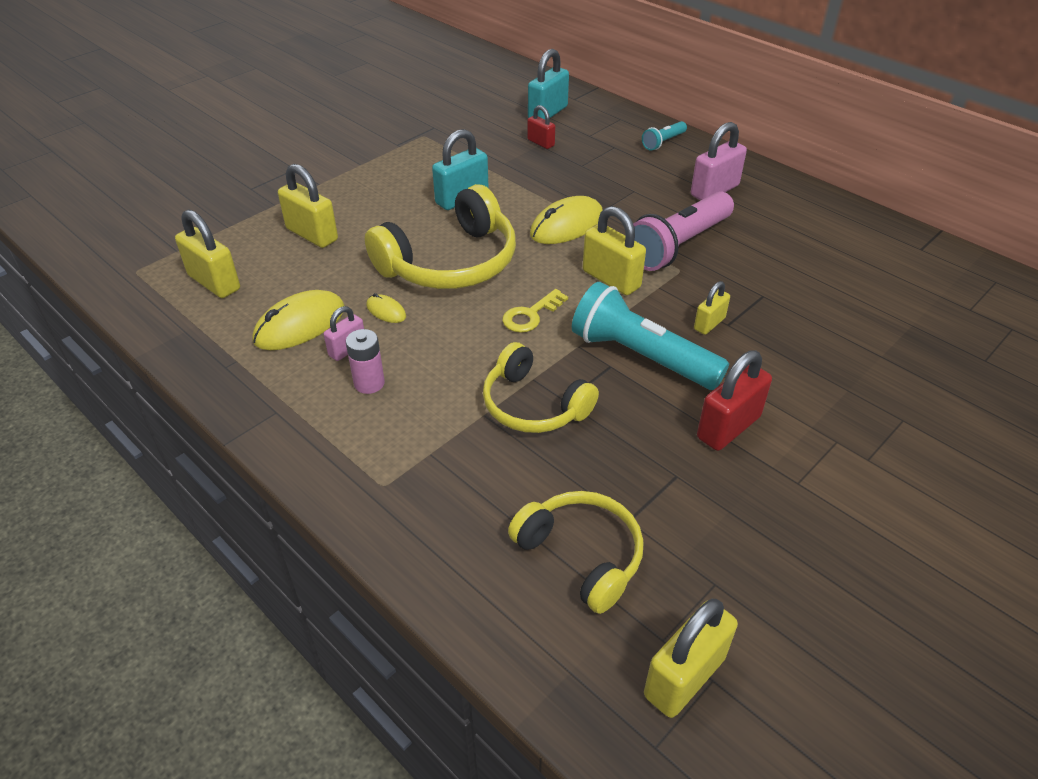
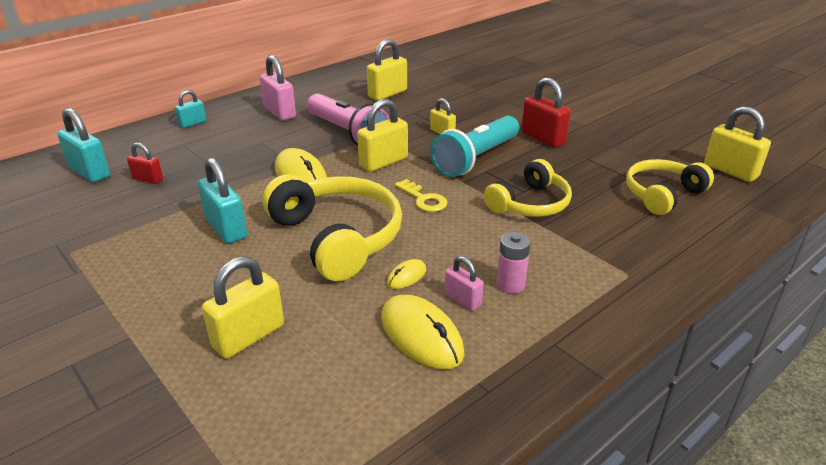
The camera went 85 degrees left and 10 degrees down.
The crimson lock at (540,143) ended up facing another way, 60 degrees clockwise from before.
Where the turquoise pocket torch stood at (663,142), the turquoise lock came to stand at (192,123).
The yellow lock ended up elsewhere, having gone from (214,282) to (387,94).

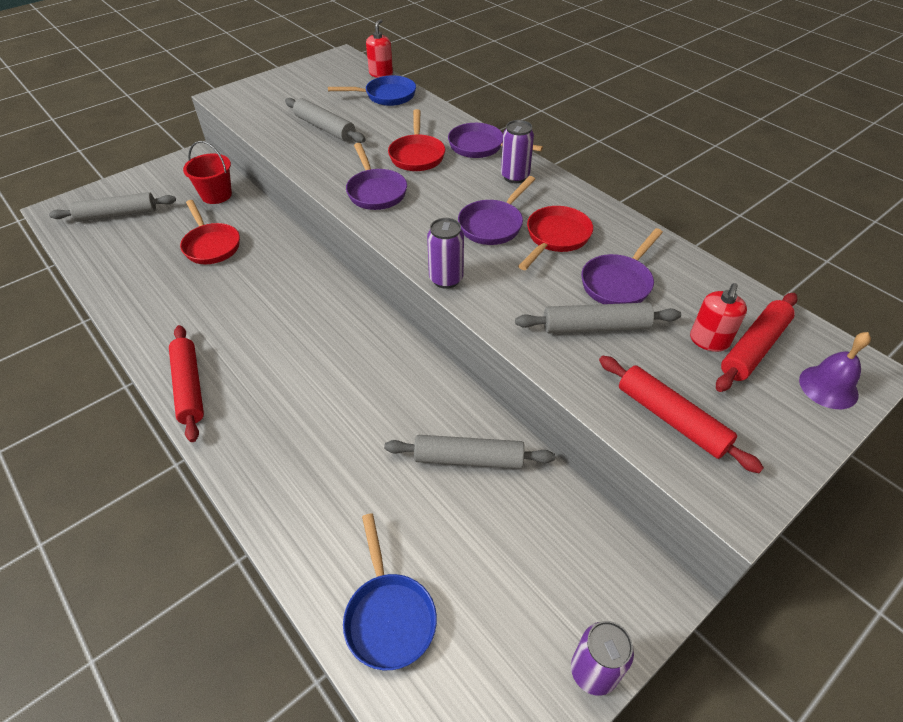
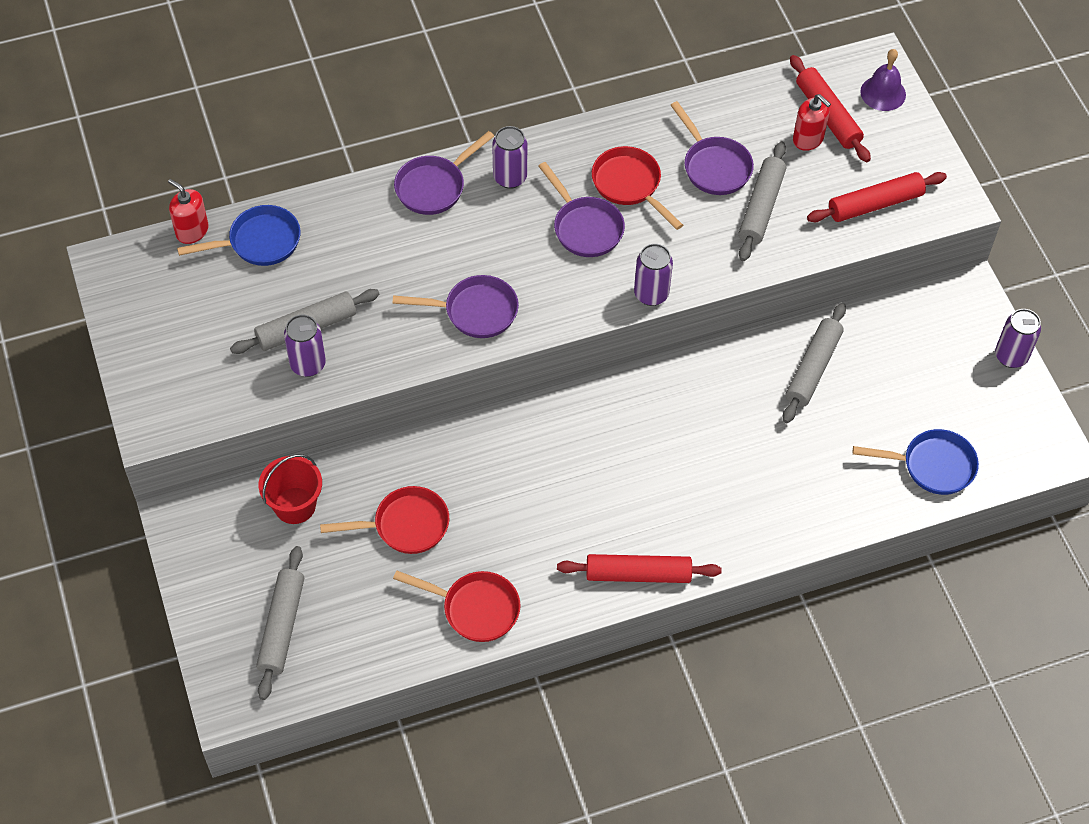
The camera went 70 degrees left and 10 degrees up.
The royal blue skillet at (386,96) ended up facing another way, 60 degrees clockwise from before.
The crimson skillet ended up elsewhere, having gone from (417,155) to (475,608).
The second view gained the violet tin at (308,364).

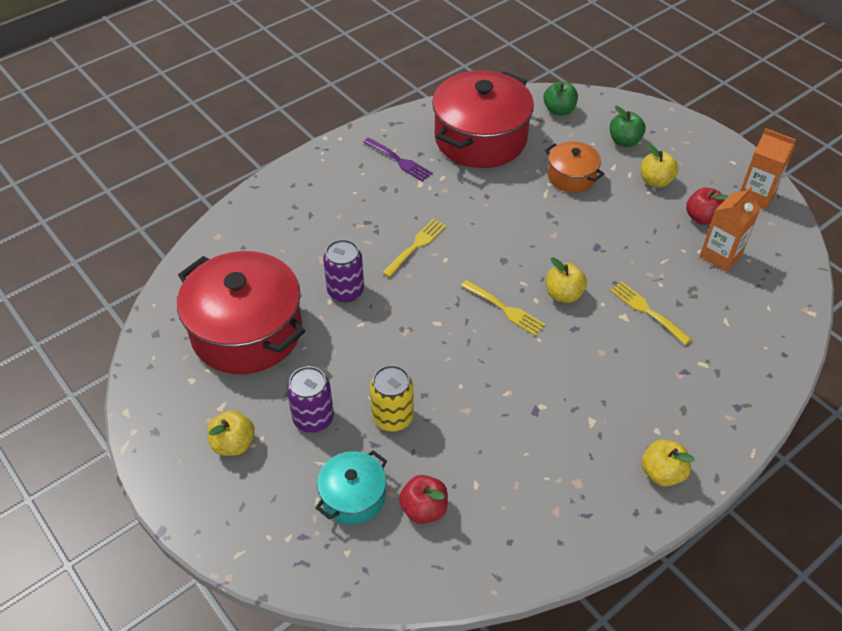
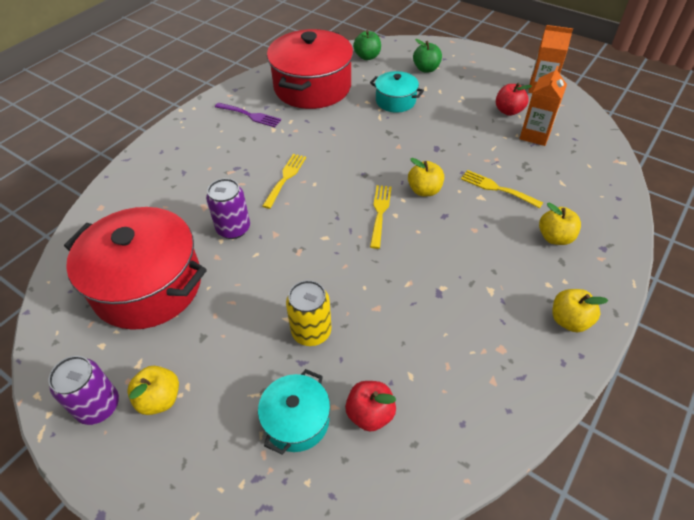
The camera went 15 degrees left and 0 degrees up.
What was the bright orange stockpot at (571,177) turned into the turquoise stockpot at (395,101).
The yellow apple ended up elsewhere, having gone from (655,181) to (555,237).
The yellow dinner fork at (505,309) ended up facing another way, 105 degrees counterclockwise from before.
The violet tin ended up elsewhere, having gone from (313,418) to (98,406).

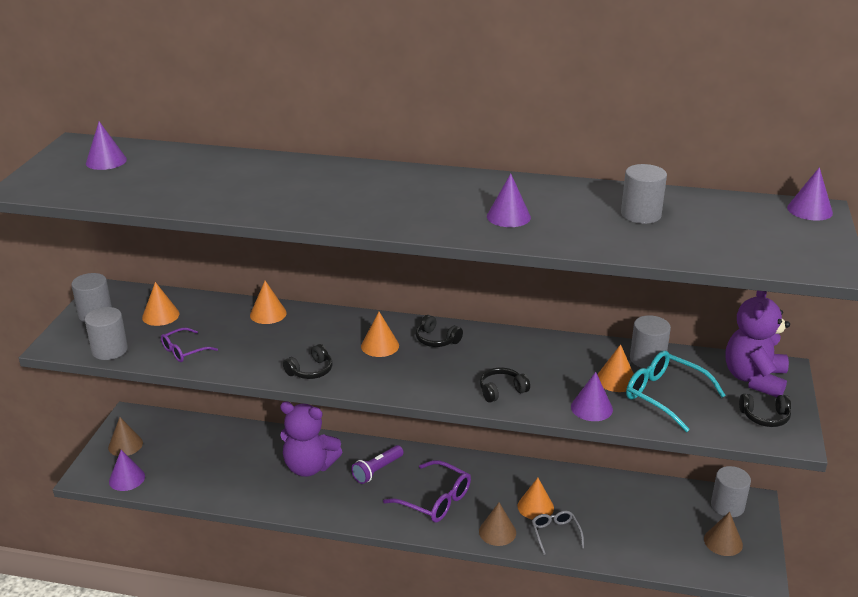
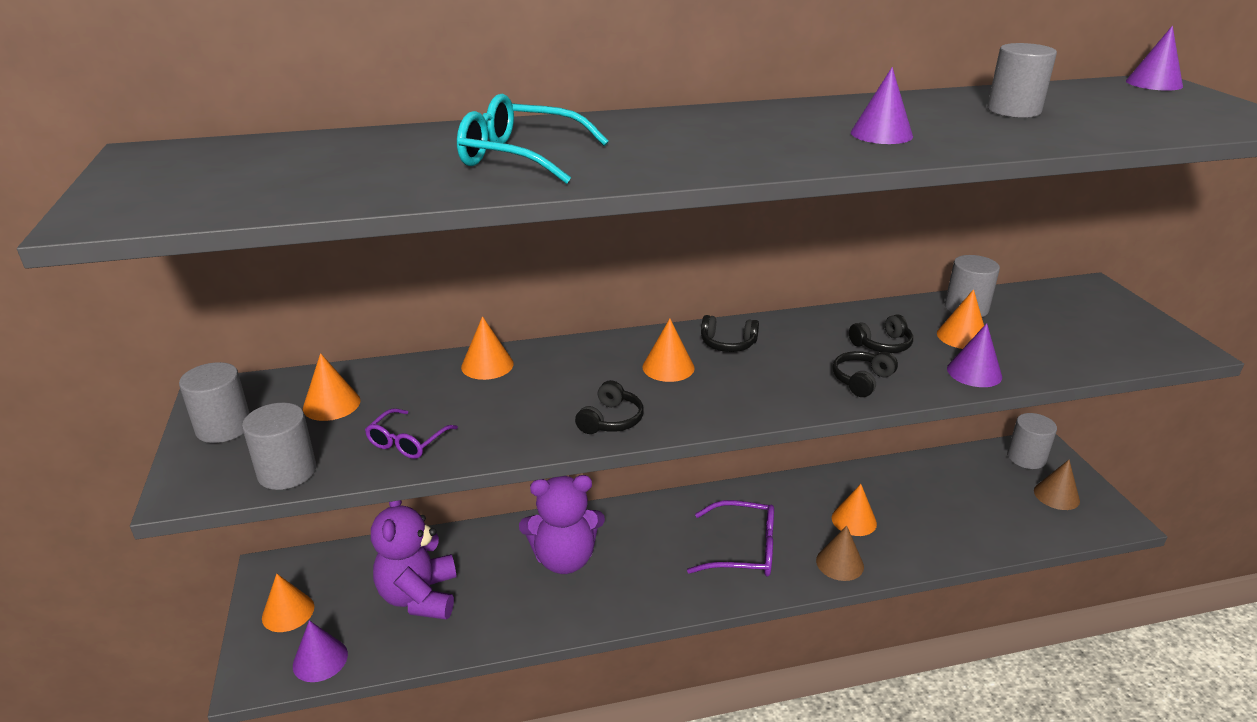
The camera went 25 degrees left and 0 degrees up.
The second view lost the violet solid cone at (106,161).
The violet stuffed bear ended up elsewhere, having gone from (754,379) to (419,597).
The turquoise eyeglasses ended up elsewhere, having gone from (664,396) to (520,157).
The black over-ear headphones ended up elsewhere, having gone from (765,417) to (882,345).
What was the brown solid cone at (125,445) turned into the bright orange solid cone at (288,612).
The second view lost the violet pocket torch at (377,470).
The second view lost the ash-grey eyeglasses at (555,534).

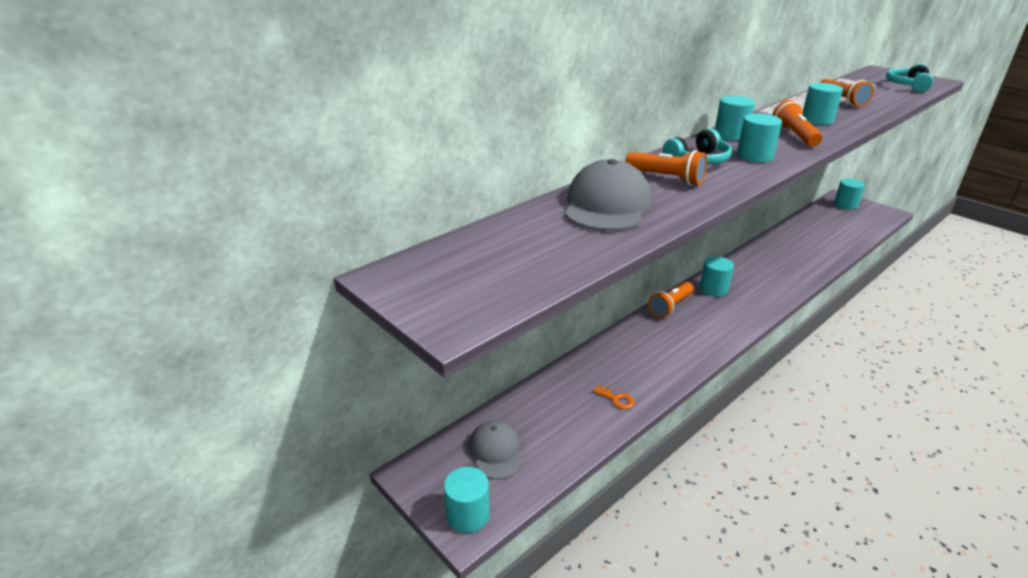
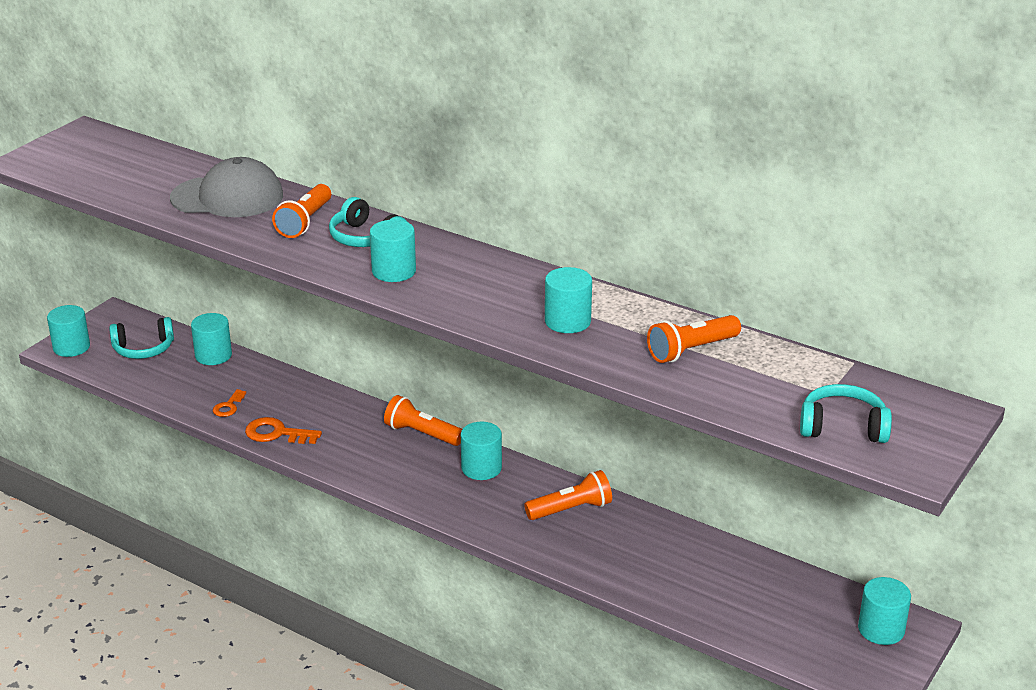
The camera went 75 degrees right and 0 degrees up.
The turquoise cylinder ended up elsewhere, having gone from (730,135) to (213,355).
The bright orange pocket torch ended up elsewhere, having gone from (794,135) to (571,509).
Where the ash-grey cap stood at (496,451), the turquoise over-ear headphones came to stand at (144,349).
The second view gained the bright orange latchkey at (276,433).

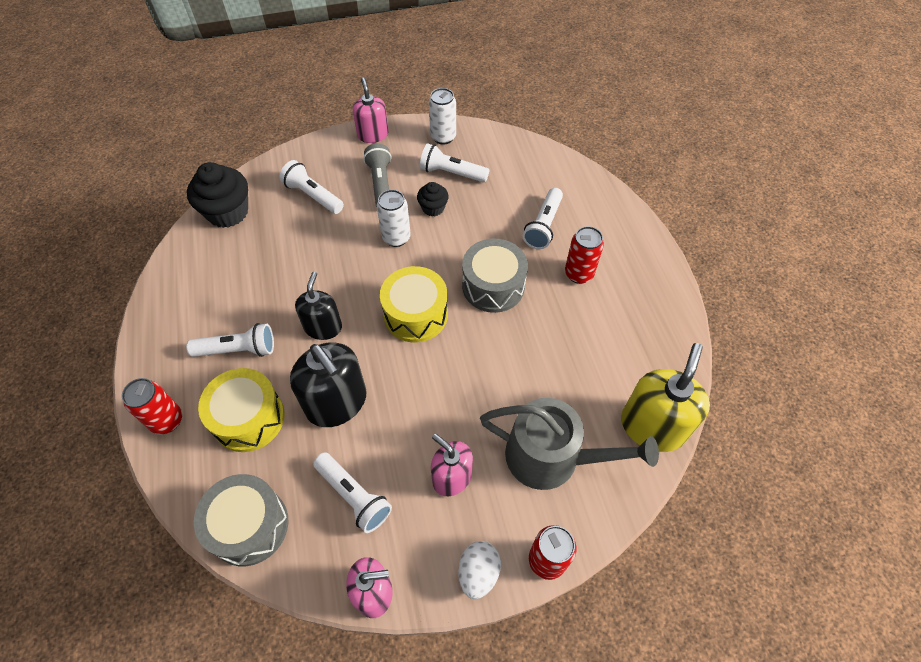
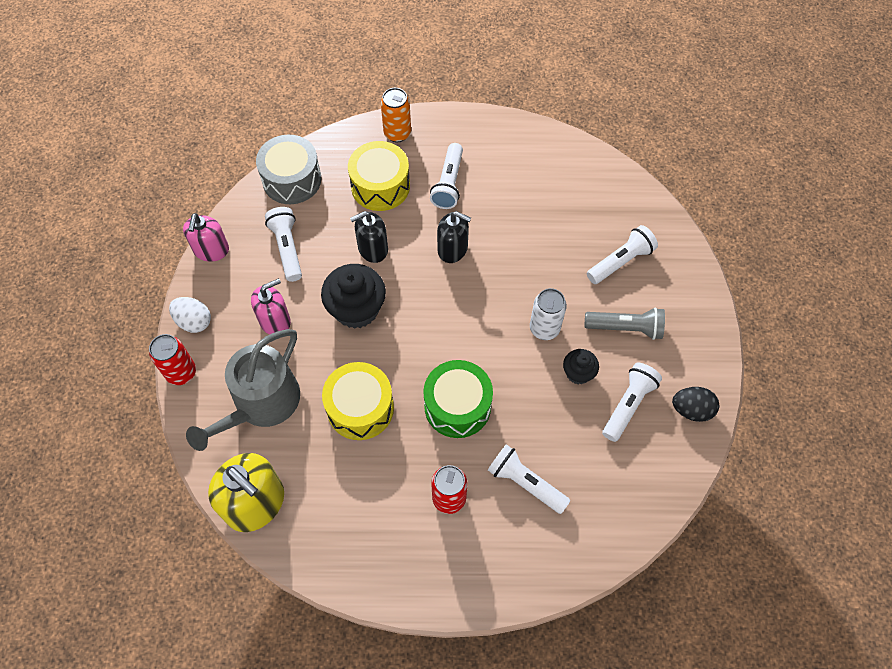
The camera went 105 degrees right and 5 degrees up.
The second view lost the rosy soap pump at (373,134).
Where the white tin stood at (443,137), the black egg came to stand at (691,410).
The black muffin ended up elsewhere, having gone from (228,212) to (356,309).
What was the ash-grey snare drum at (493,286) turned into the green snare drum at (457,406).
The yellow snare drum ended up elsewhere, having gone from (415,314) to (360,408).
The size of the black soap pump at (336,402) changed by a factor of 0.64.
What was the crimson tin at (167,420) turned into the bright orange tin at (397,133).
The white pocket torch at (353,496) ended up facing another way, 105 degrees clockwise from before.

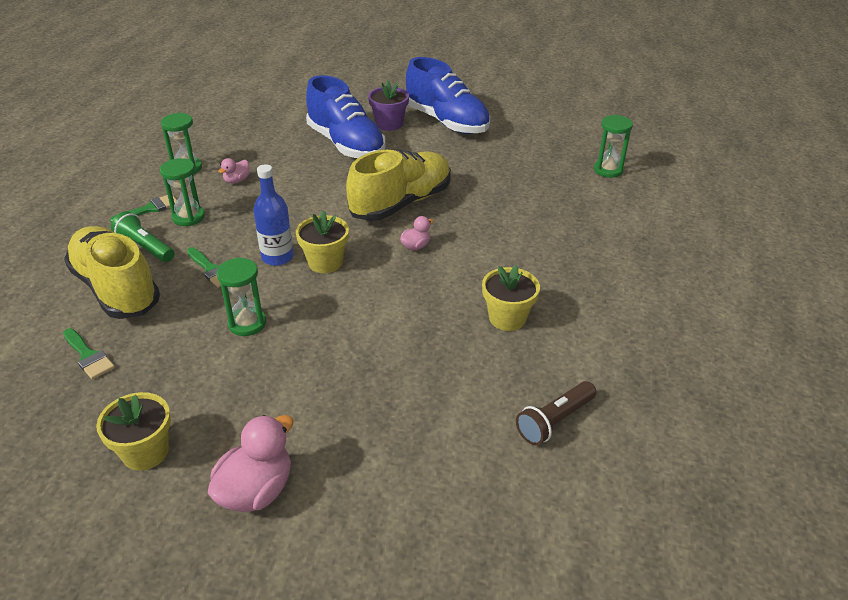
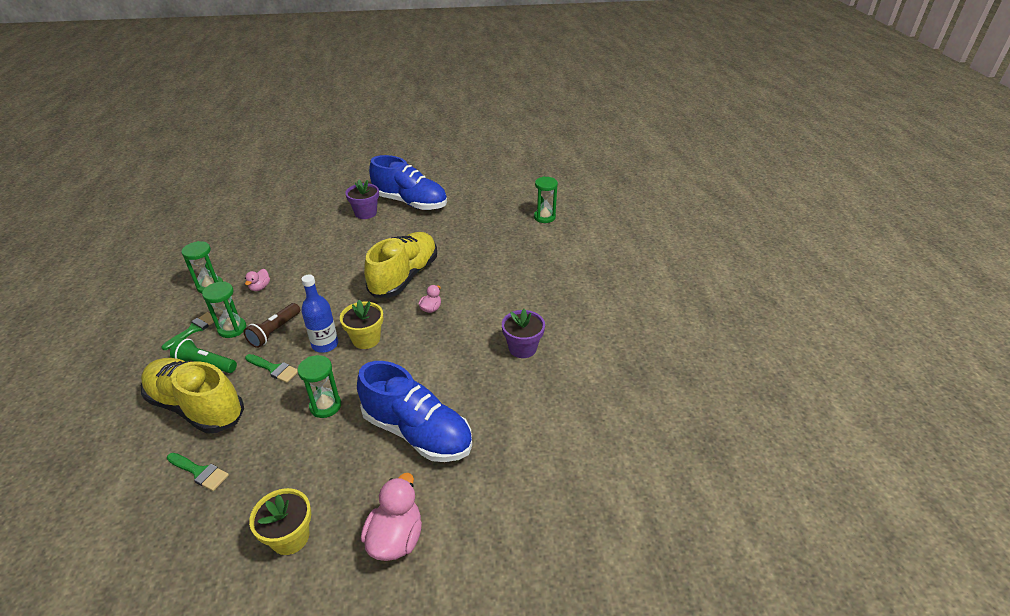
The camera went 20 degrees left and 0 degrees up.
The royal blue sneaker ended up elsewhere, having gone from (346,144) to (417,432).
What was the yellow flower pot at (507,318) turned into the violet flower pot at (522,348).
The brown pocket torch ended up elsewhere, having gone from (554,421) to (274,331).

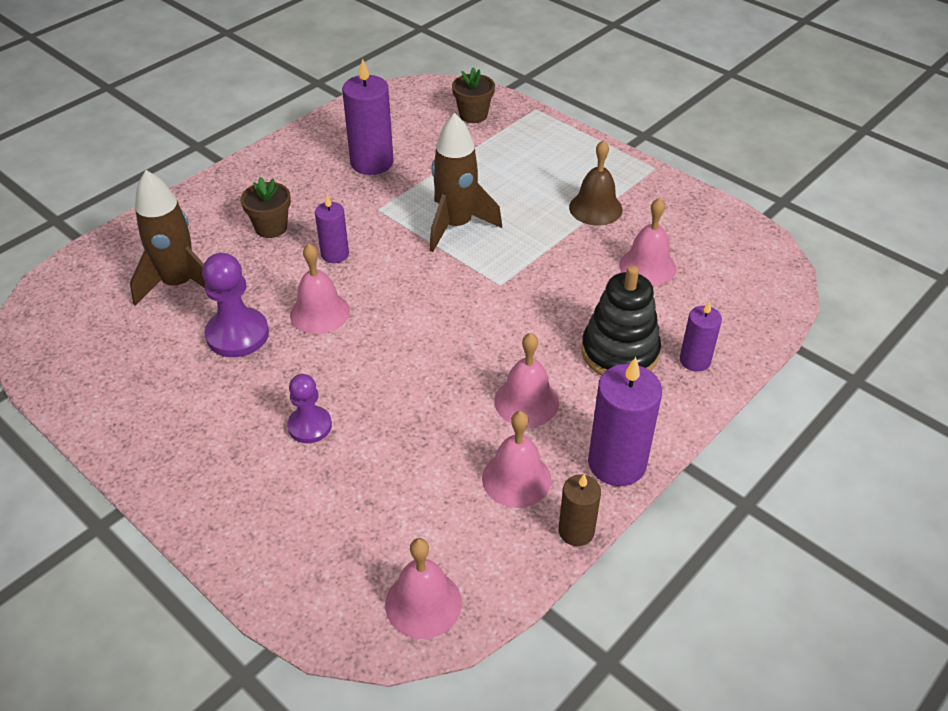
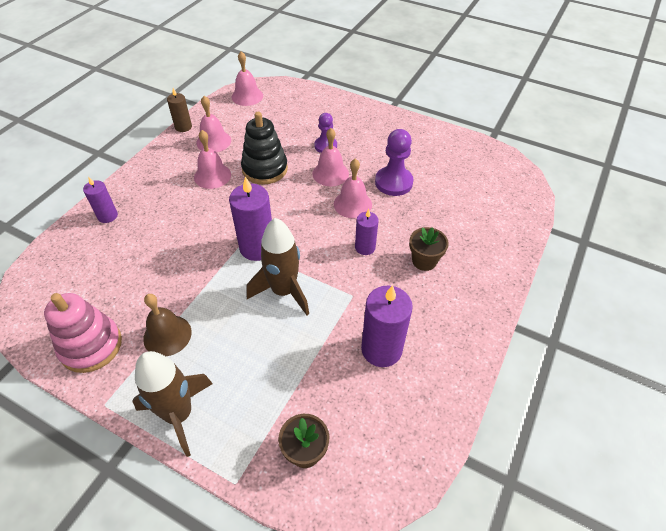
The camera went 165 degrees right and 5 degrees up.
The brown toy rocket ended up elsewhere, having gone from (179,284) to (179,414).
The rosy school bell ended up elsewhere, having gone from (647,266) to (330,173).
The black ring stacker ended up elsewhere, having gone from (619,352) to (265,169).
The violet candle ended up elsewhere, having gone from (617,463) to (257,247).
The second view gained the rosy ring stacker at (91,346).

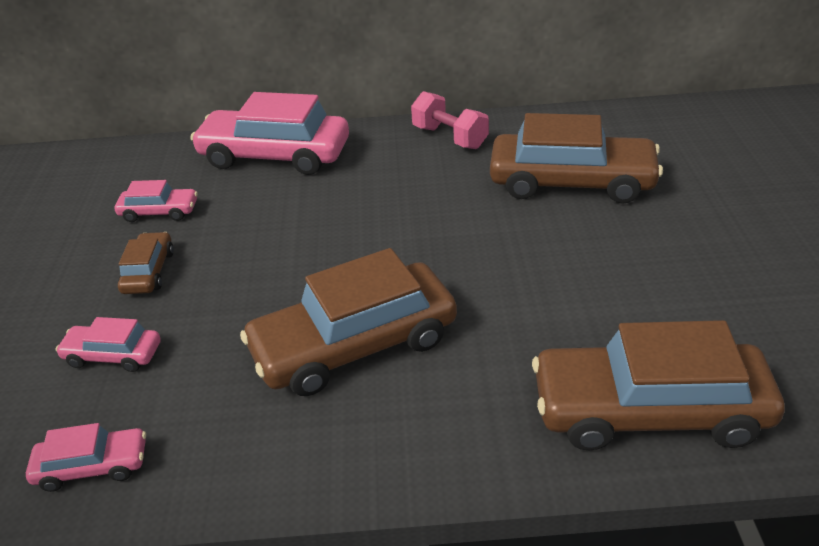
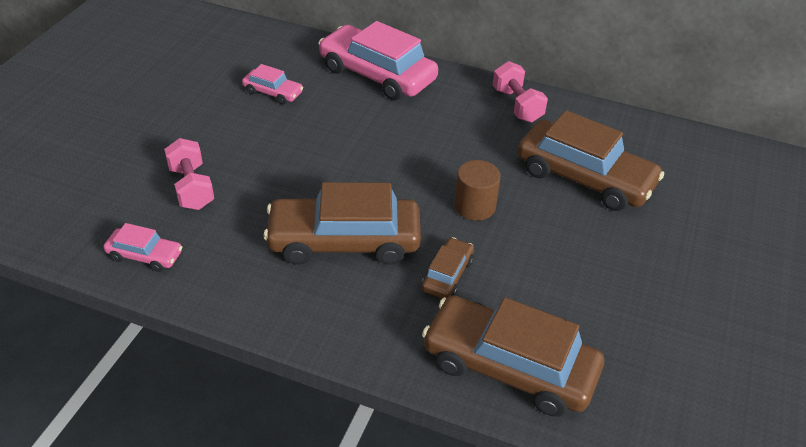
The camera went 20 degrees right and 5 degrees up.
The brown toy car ended up elsewhere, having gone from (149,272) to (447,275).
Where the rosy toy car stood at (113,355), the rosy hand weight came to stand at (191,188).
The second view gained the brown cylinder at (474,206).

